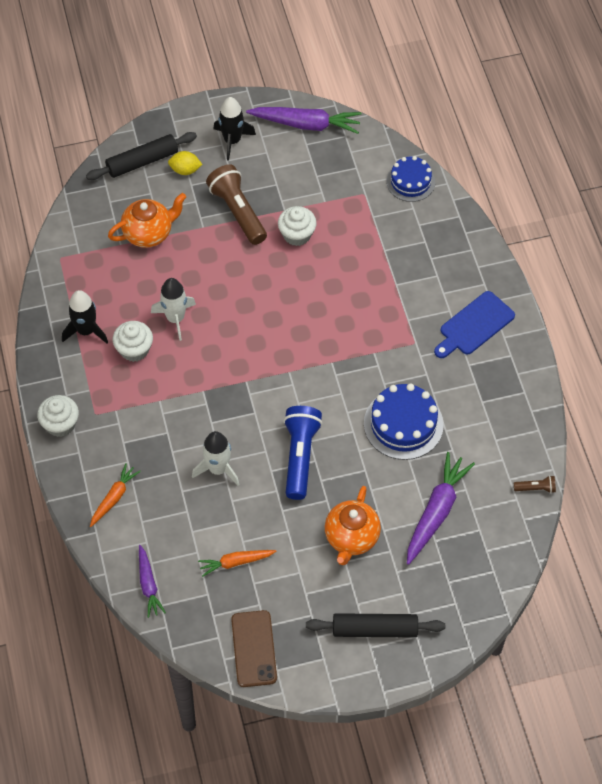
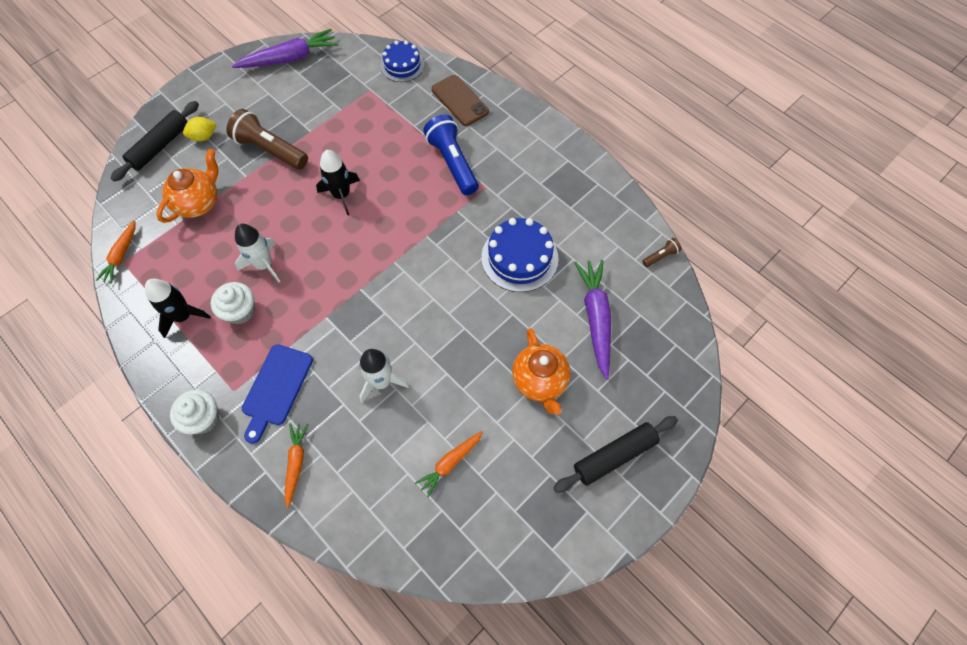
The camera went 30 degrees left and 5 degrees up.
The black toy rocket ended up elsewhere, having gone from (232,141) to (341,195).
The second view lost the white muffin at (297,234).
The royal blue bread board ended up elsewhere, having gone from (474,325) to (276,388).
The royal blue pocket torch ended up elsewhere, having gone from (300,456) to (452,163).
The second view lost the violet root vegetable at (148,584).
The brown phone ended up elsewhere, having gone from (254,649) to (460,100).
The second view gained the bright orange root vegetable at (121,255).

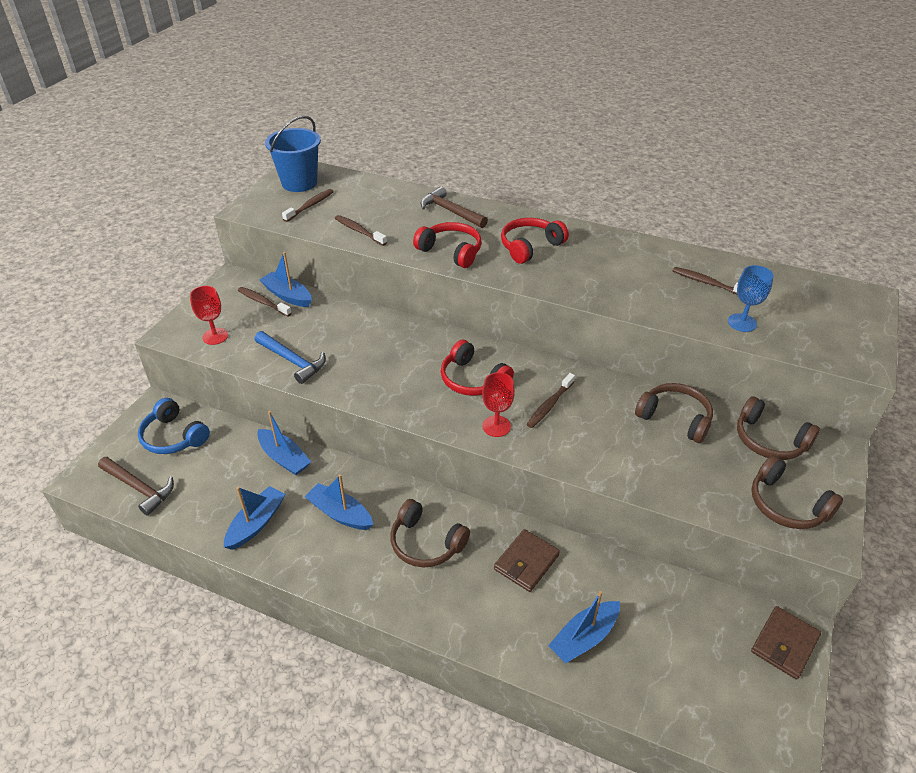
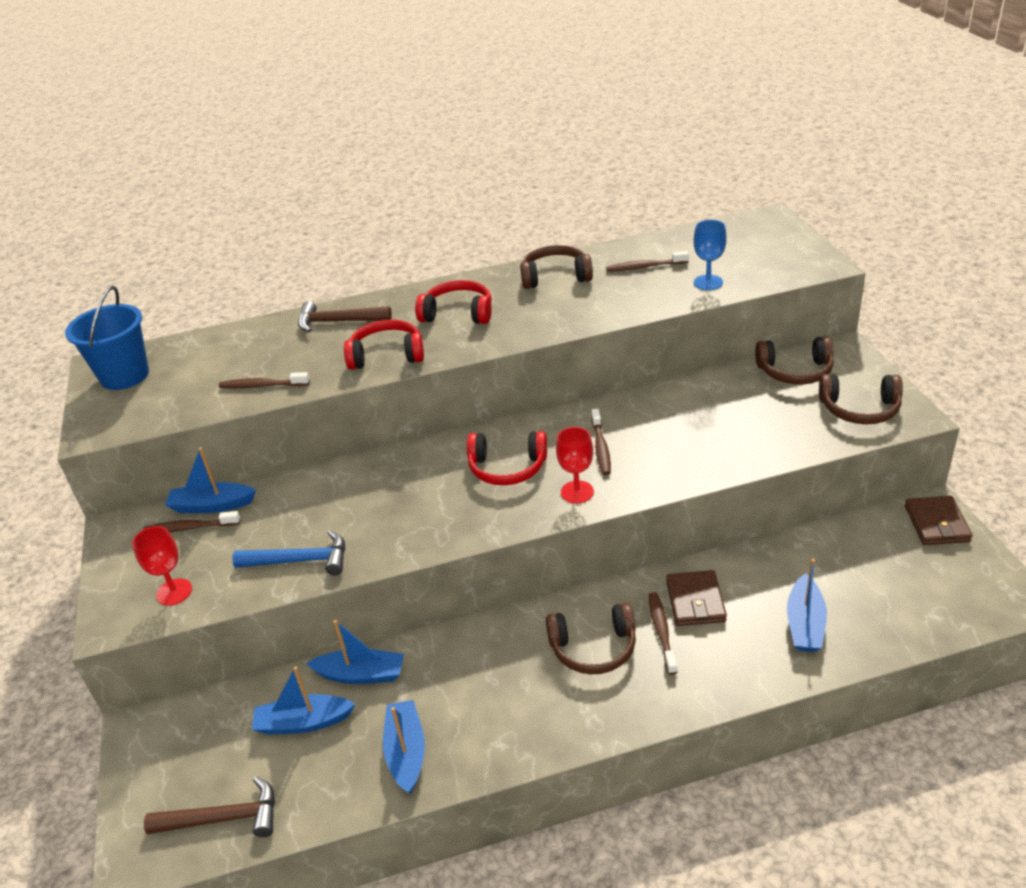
The camera went 35 degrees left and 5 degrees down.
The brown toothbrush ended up elsewhere, having gone from (310,206) to (661,632).
The crimson over-ear headphones at (530,247) ended up facing another way, 90 degrees clockwise from before.
The brown over-ear headphones ended up elsewhere, having gone from (675,418) to (555,277).
The second view lost the royal blue over-ear headphones at (174,436).
The royal blue sailboat ended up elsewhere, having gone from (340,513) to (303,722).

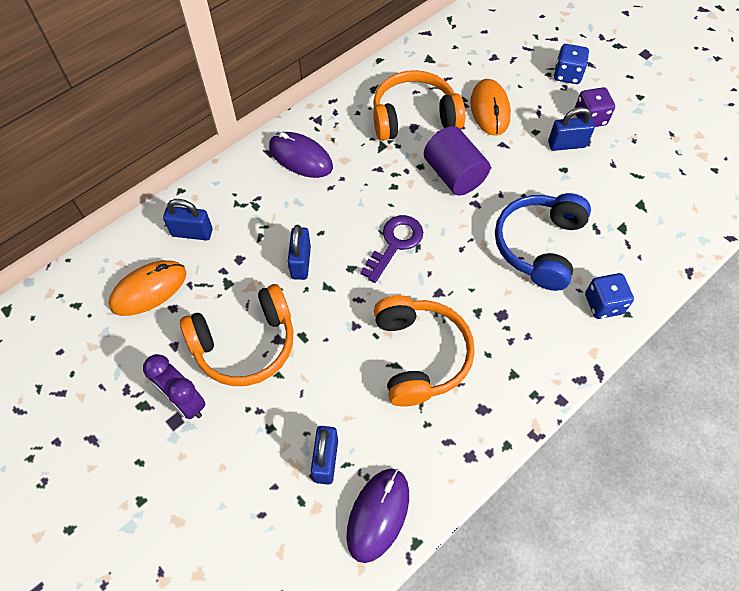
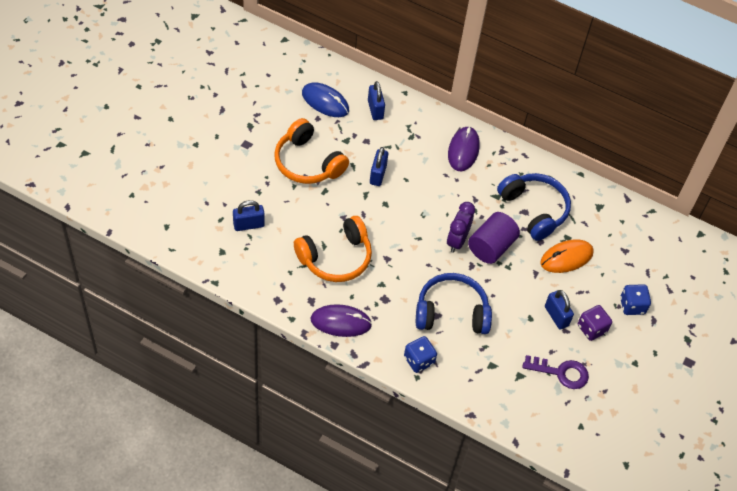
The camera went 65 degrees right and 5 degrees down.
What was the bright orange over-ear headphones at (414,117) turned into the royal blue over-ear headphones at (534,210).
The violet latchkey ended up elsewhere, having gone from (395,243) to (561,372).
The royal blue lock at (301,262) ended up facing another way, 60 degrees counterclockwise from before.
What was the bright orange mouse at (149,289) turned into the royal blue mouse at (325,102).
The violet alarm clock ended up elsewhere, having gone from (184,402) to (457,241).
The violet mouse ended up elsewhere, having gone from (378,514) to (341,322).

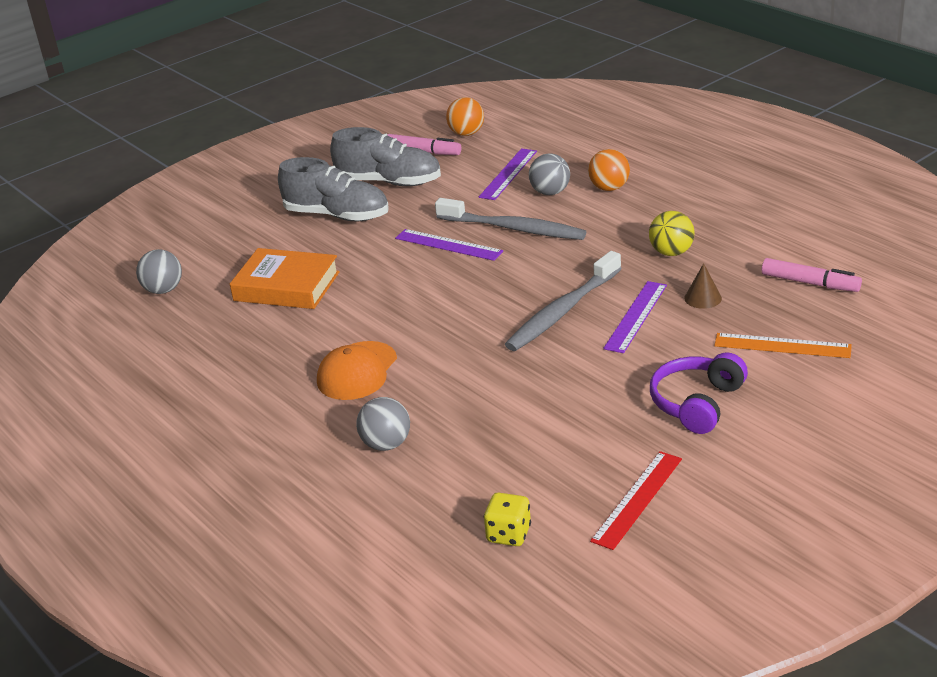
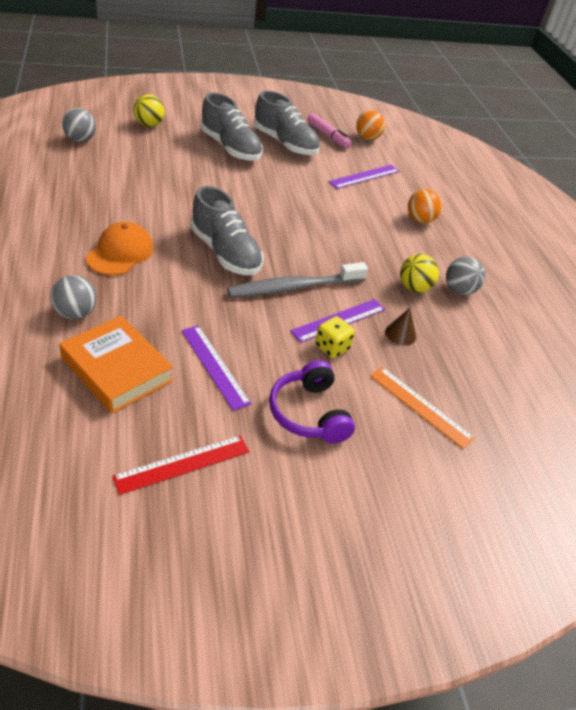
The camera went 20 degrees right and 10 degrees up.
The ash-grey sphere ended up elsewhere, having gone from (550,192) to (459,290).
The second view lost the ash-grey toothbrush at (514,228).
The violet ruler ended up elsewhere, having gone from (448,245) to (214,366).
The bright orange book ended up elsewhere, having gone from (286,286) to (117,369).
The second view lost the rosy marker pen at (810,283).
The bright orange cap at (357,371) ended up facing another way, 150 degrees clockwise from before.
The violet over-ear headphones at (697,403) ended up facing another way, 75 degrees counterclockwise from before.
The yellow game die ended up elsewhere, having gone from (508,534) to (332,347).
The second view gained the yellow sphere at (149,125).
The second view gained the ash-grey sneaker at (225,253).

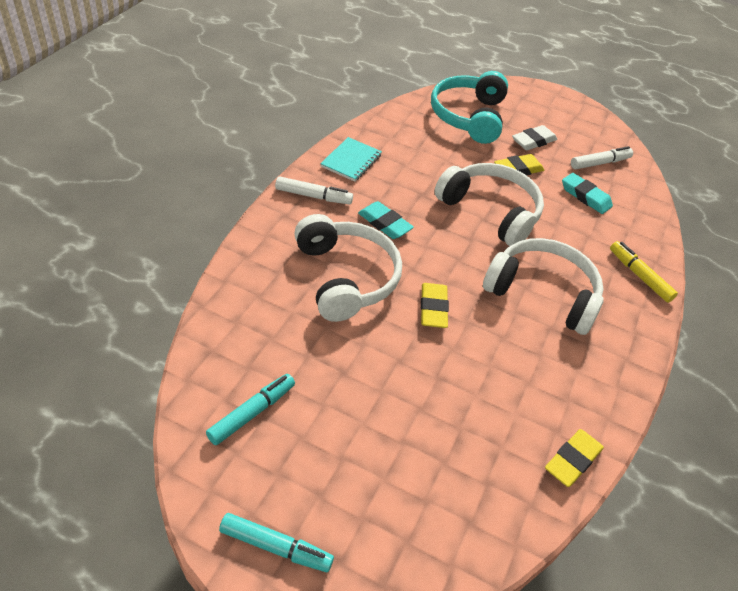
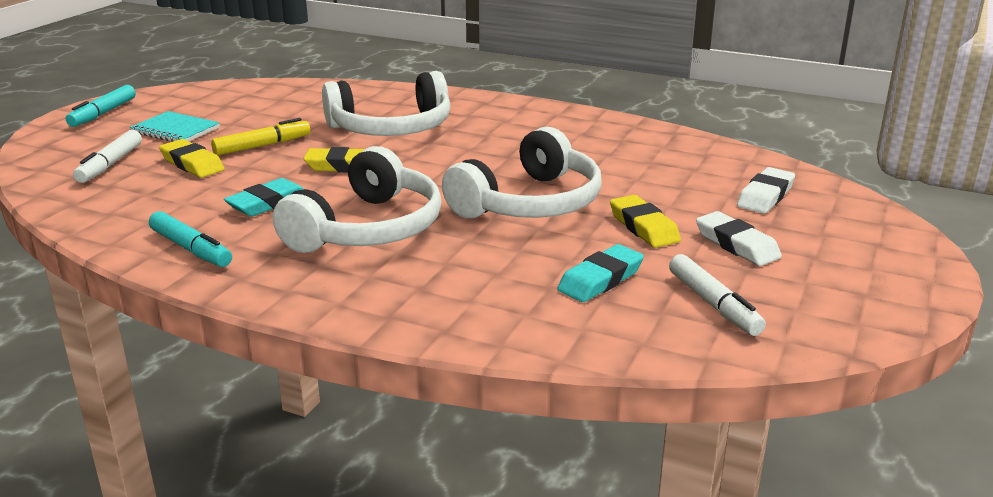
The camera went 95 degrees right and 20 degrees down.
Where the turquoise over-ear headphones stood at (468,116), the white gum eraser came to stand at (765,196).
The turquoise exercise book ended up elsewhere, having gone from (351,161) to (175,130).
The white marker pen ended up elsewhere, having gone from (313,196) to (110,164).
The turquoise gum eraser ended up elsewhere, having gone from (384,223) to (268,203).
The yellow marker pen ended up elsewhere, having gone from (639,276) to (262,146).
The turquoise marker pen ended up elsewhere, having gone from (252,413) to (191,249).
The yellow gum eraser ended up elsewhere, having gone from (572,460) to (192,164).

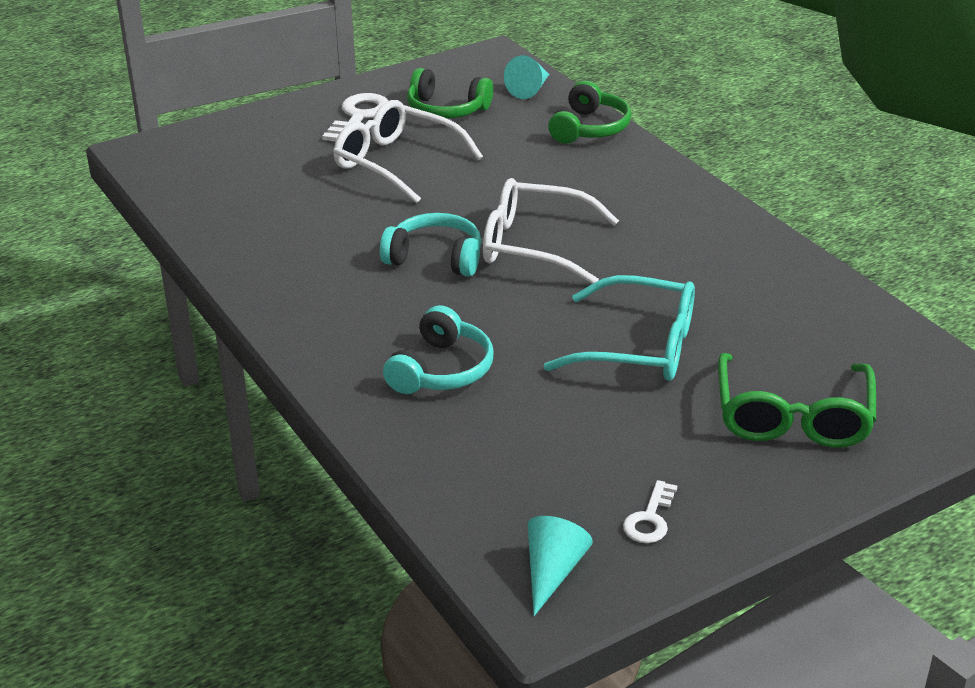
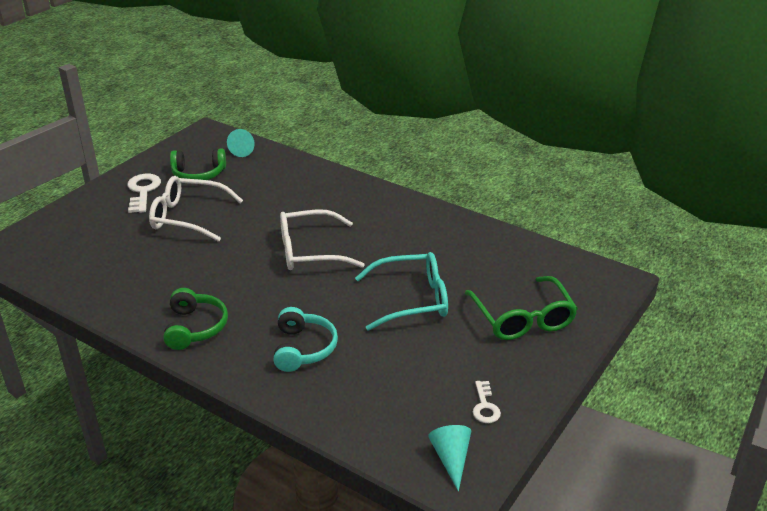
The camera went 25 degrees left and 0 degrees up.
The green over-ear headphones ended up elsewhere, having gone from (589,128) to (195,327).
The second view lost the turquoise over-ear headphones at (435,258).

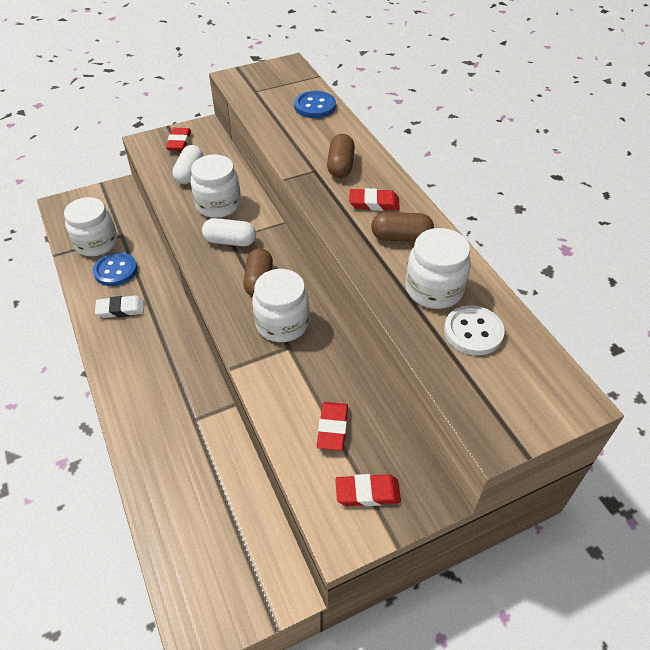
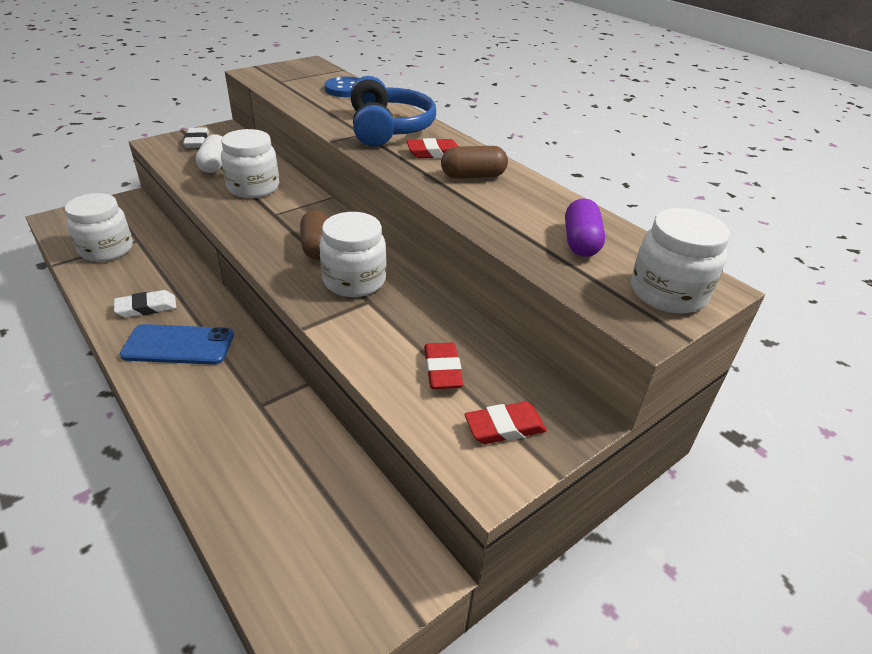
The camera went 15 degrees left and 10 degrees down.
What was the crimson gum eraser at (179,142) turned into the white gum eraser at (197,141).
Where the brown capsule stood at (340,166), the royal blue over-ear headphones came to stand at (388,128).
The second view lost the white capsule at (230,241).
The white preserve jar ended up elsewhere, having gone from (434,289) to (668,293).
The second view lost the royal blue shirt button at (115,270).
Where the white shirt button stood at (473,332), the violet capsule came to stand at (580,242).
The second view gained the royal blue phone at (178,345).

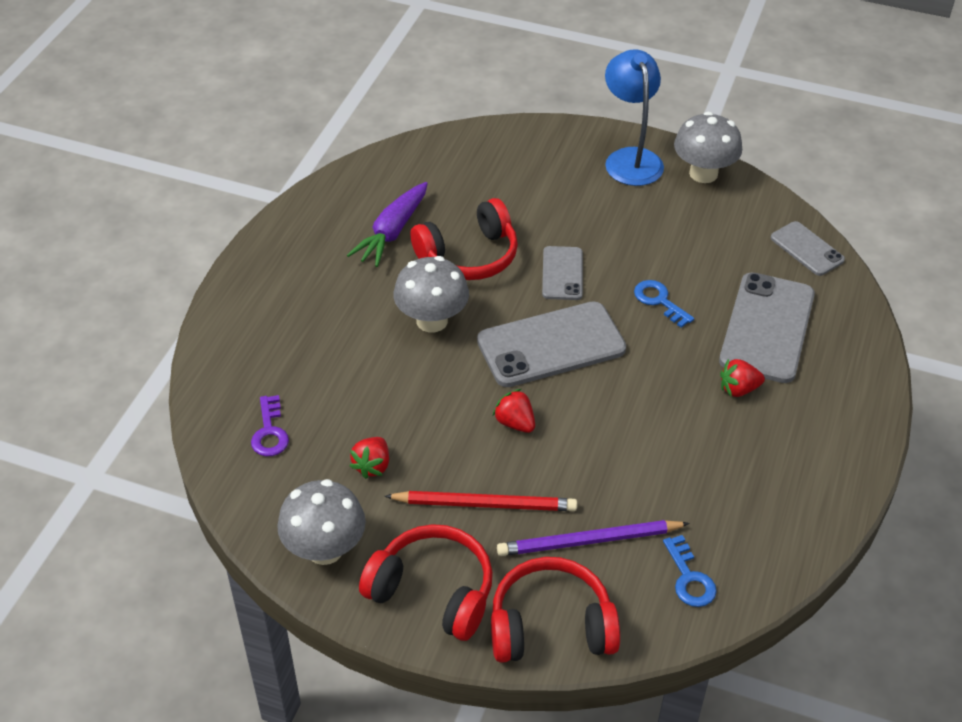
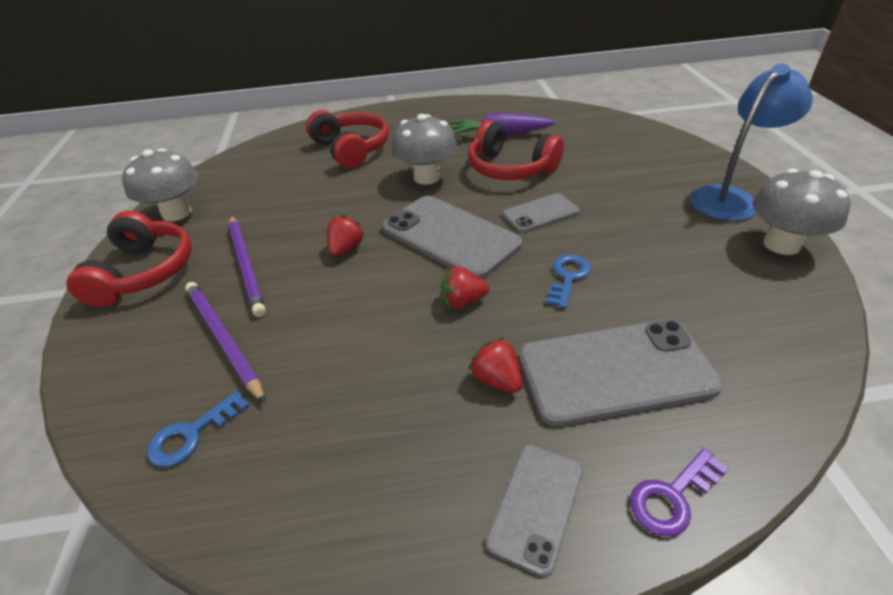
The camera went 65 degrees right and 5 degrees down.
The ash-grey phone ended up elsewhere, having gone from (807,249) to (536,506).
The violet latchkey ended up elsewhere, having gone from (269,432) to (672,496).
The crimson toy strawberry ended up elsewhere, having gone from (372,466) to (462,301).
What was the crimson lead pencil at (484,504) turned into the violet lead pencil at (246,265).
The crimson over-ear headphones ended up elsewhere, having gone from (551,625) to (351,149).

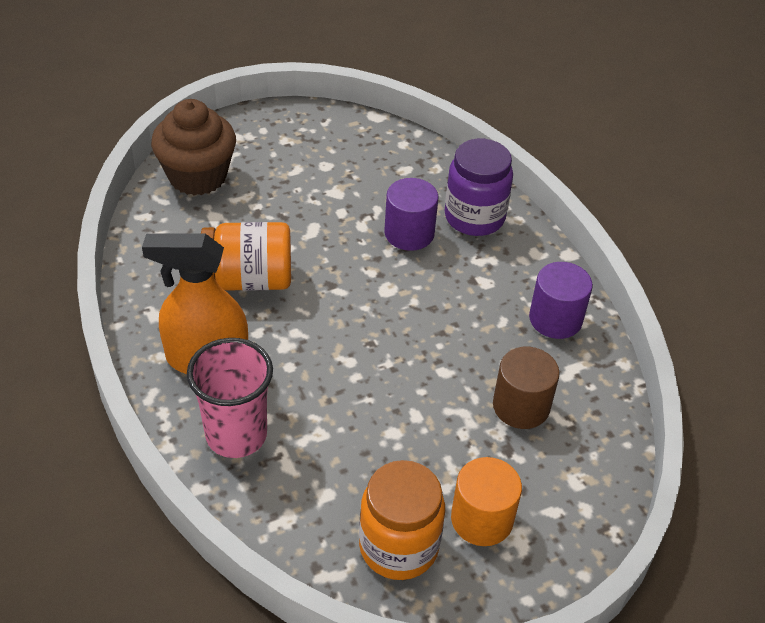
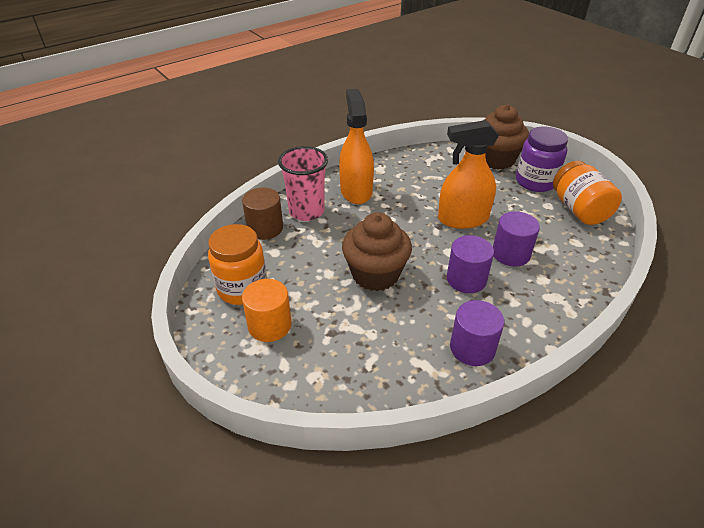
The camera went 80 degrees right and 5 degrees down.
The violet preserve jar ended up elsewhere, having gone from (474,217) to (535,182).
The bright orange preserve jar ended up elsewhere, having gone from (249,279) to (579,210).
The brown cylinder ended up elsewhere, having gone from (521,406) to (265,228).
The second view gained the bright orange spray cleaner at (463,219).
The second view gained the brown muffin at (375,274).
The second view gained the violet cylinder at (466,279).

